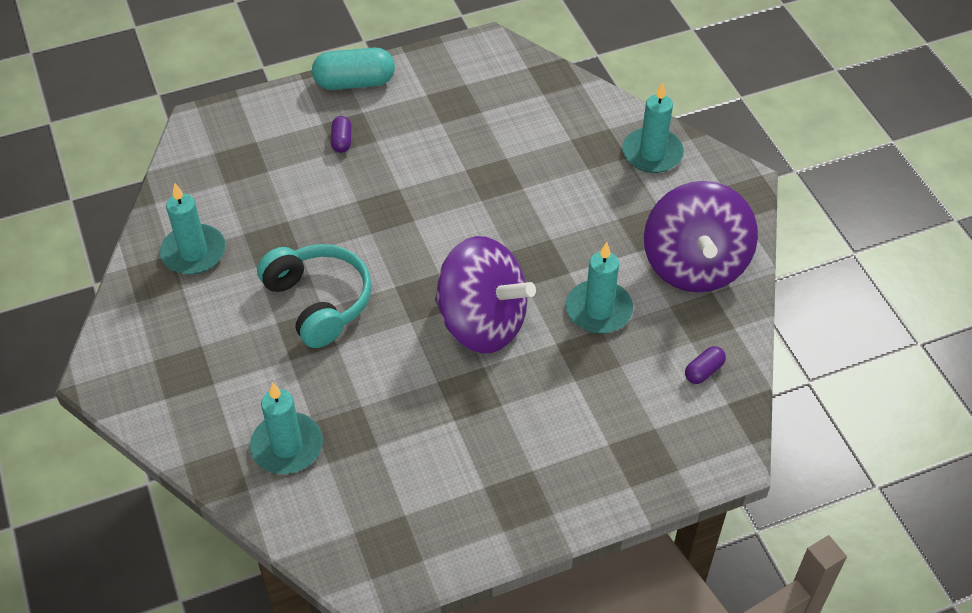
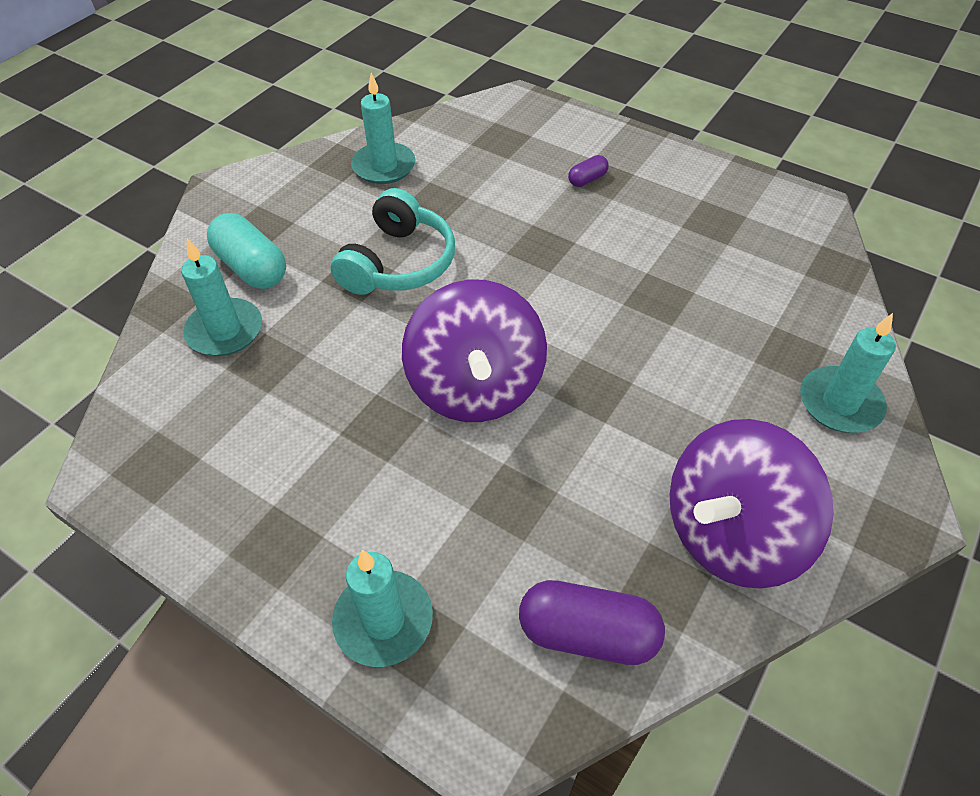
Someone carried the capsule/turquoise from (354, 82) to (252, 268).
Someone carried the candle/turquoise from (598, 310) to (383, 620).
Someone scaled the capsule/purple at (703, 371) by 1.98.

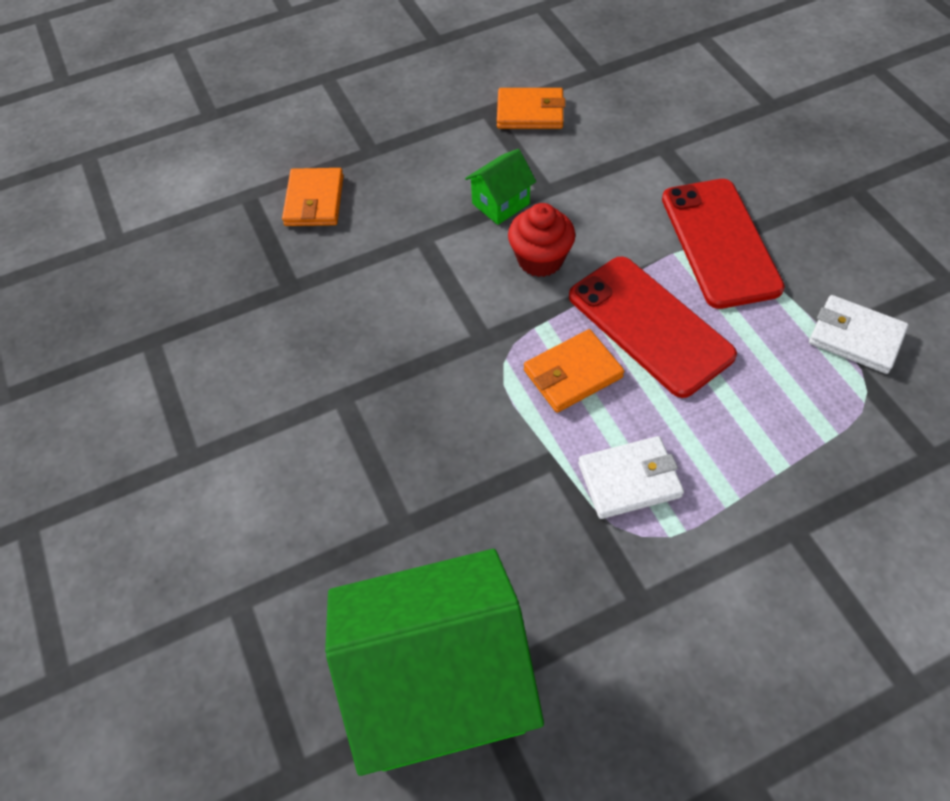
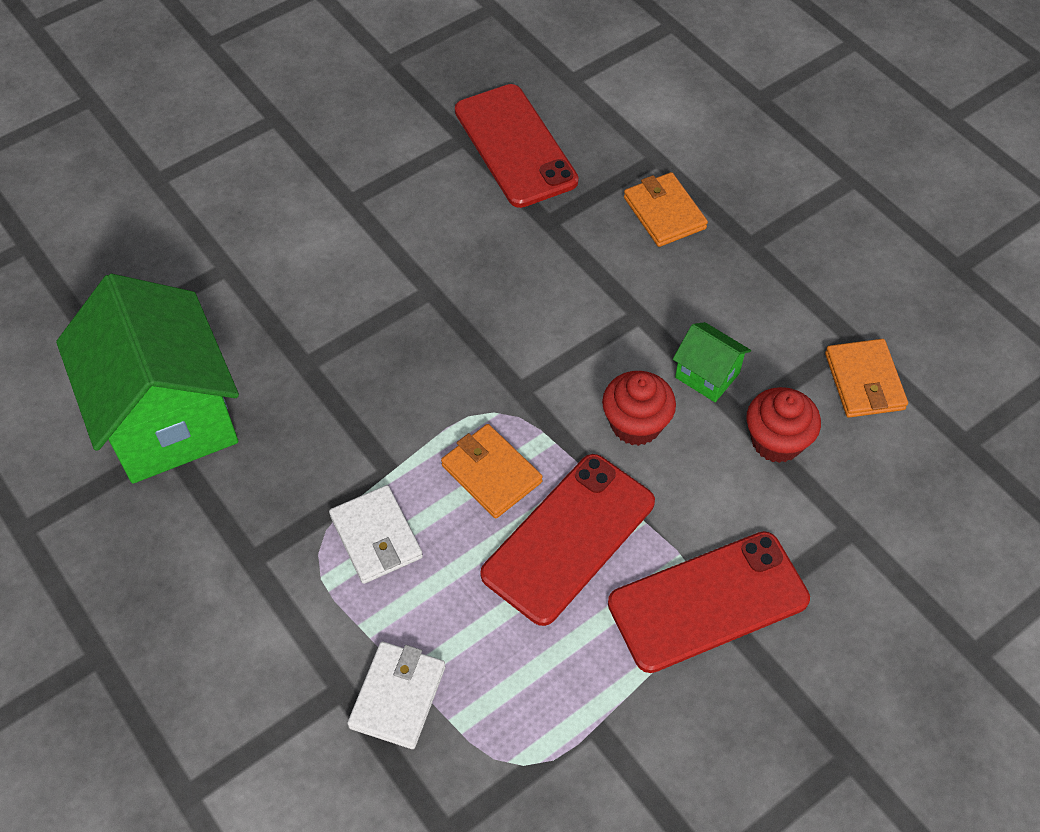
Someone rotated the wallet/orange at (314, 201) by 75 degrees clockwise.
Someone carried the wallet/white from (855, 337) to (397, 697).
Someone put down the phone/red at (515, 146).
Someone put down the cupcake/red at (776, 441).

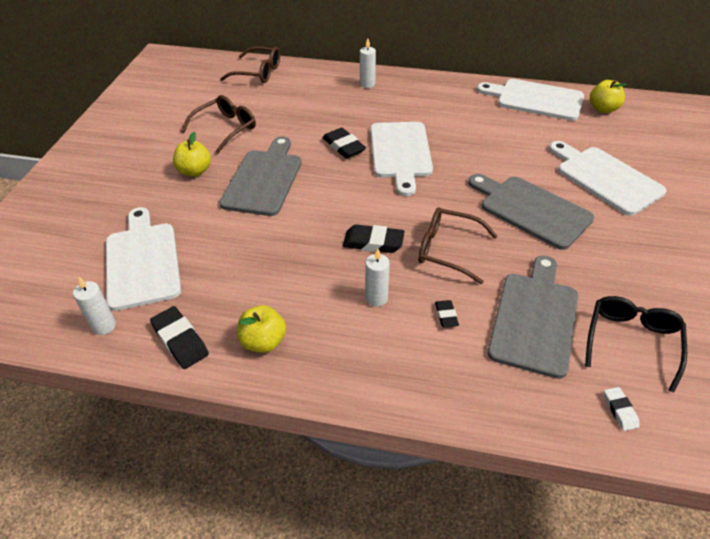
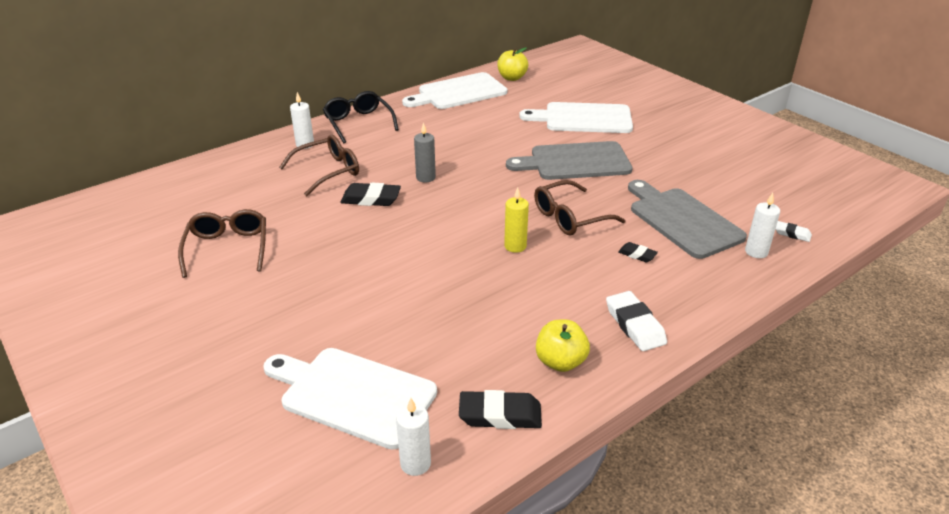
Someone carried the glasses/brown from (258, 72) to (328, 171).
Someone swapped the cutting board/white at (401, 153) for the candle/grey at (425, 177).
Someone took away the apple/yellow at (195, 171).
Someone took away the cutting board/grey at (263, 179).
Someone swapped the eraser/black at (373, 242) for the candle/yellow at (515, 246).
Someone carried the candle/white from (376, 298) to (756, 252).
Someone carried the glasses/black from (631, 342) to (358, 123).
Someone put down the eraser/white at (635, 325).

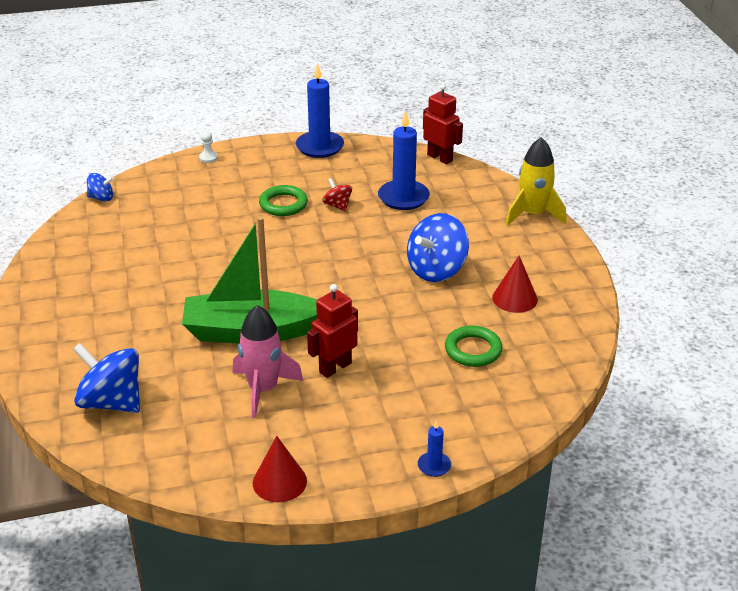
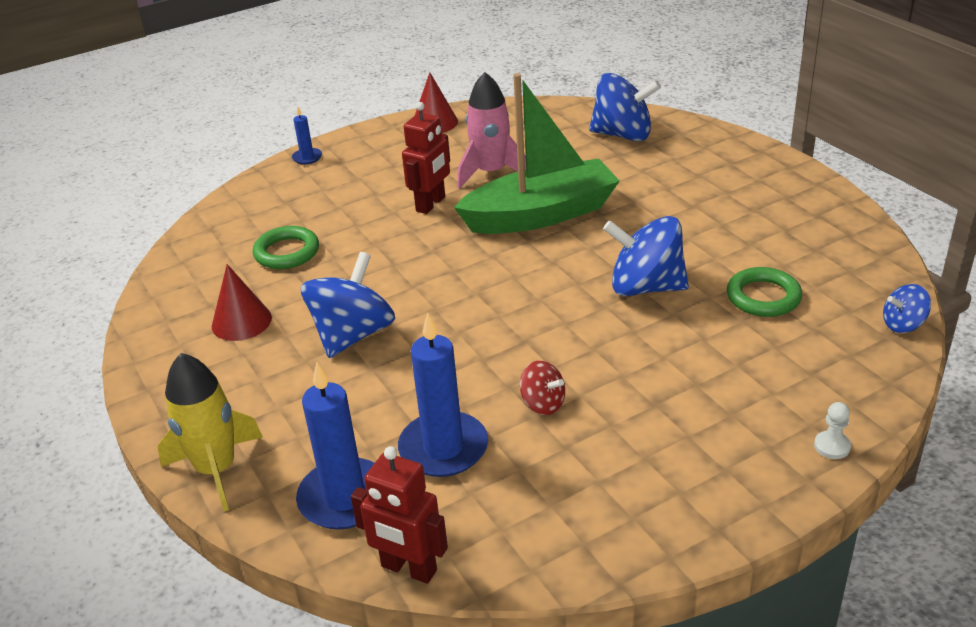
Someone carried the candle/blue from (319, 147) to (344, 498).
Someone carried the ring/green from (283, 204) to (763, 297).
Someone put down the spinning top/blue at (645, 287).

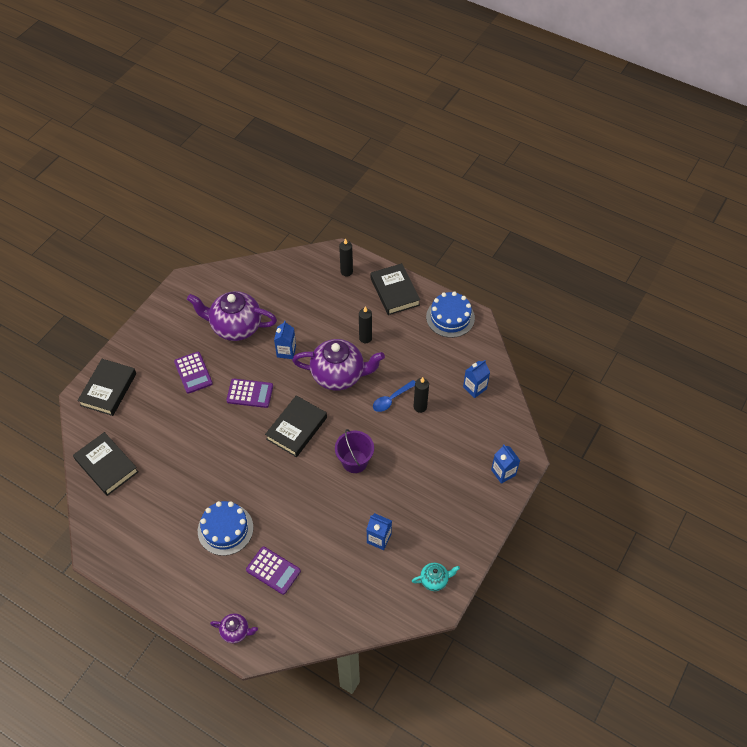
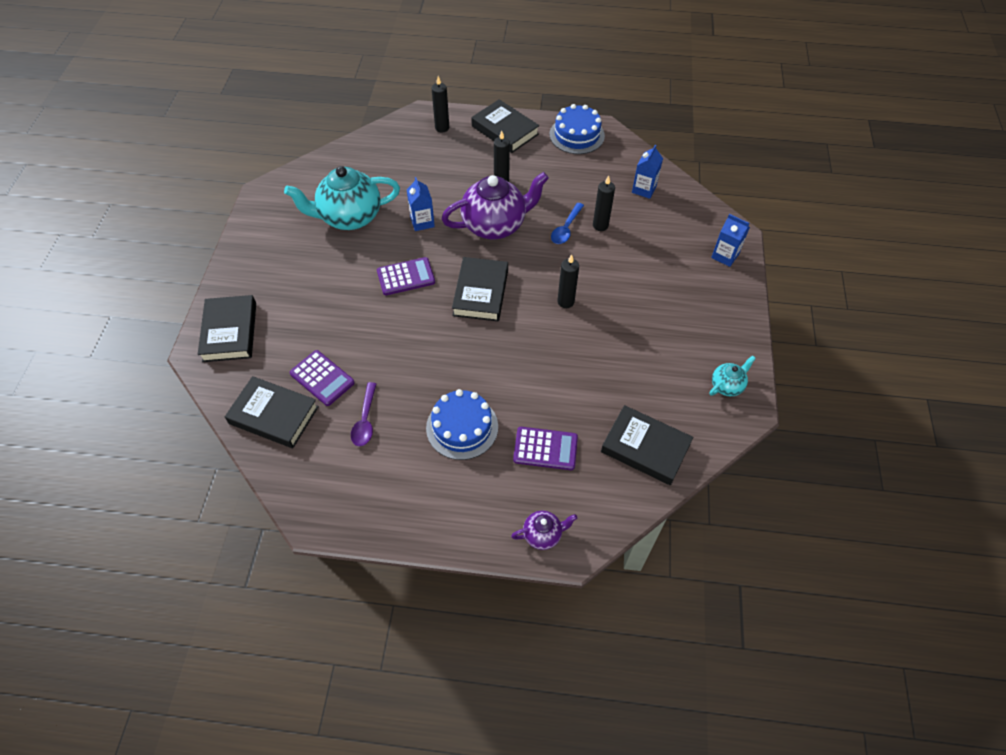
Someone repainted the teapot/purple at (235, 327), which became the teapot/turquoise at (349, 217).
Someone carried the calculator/purple from (193, 373) to (322, 378).
Someone swapped the bucket/purple at (355, 461) for the candle/black at (565, 302).
Someone took away the carton/blue at (379, 538).
Someone put down the spoon/purple at (365, 420).
Someone put down the book/black at (645, 448).

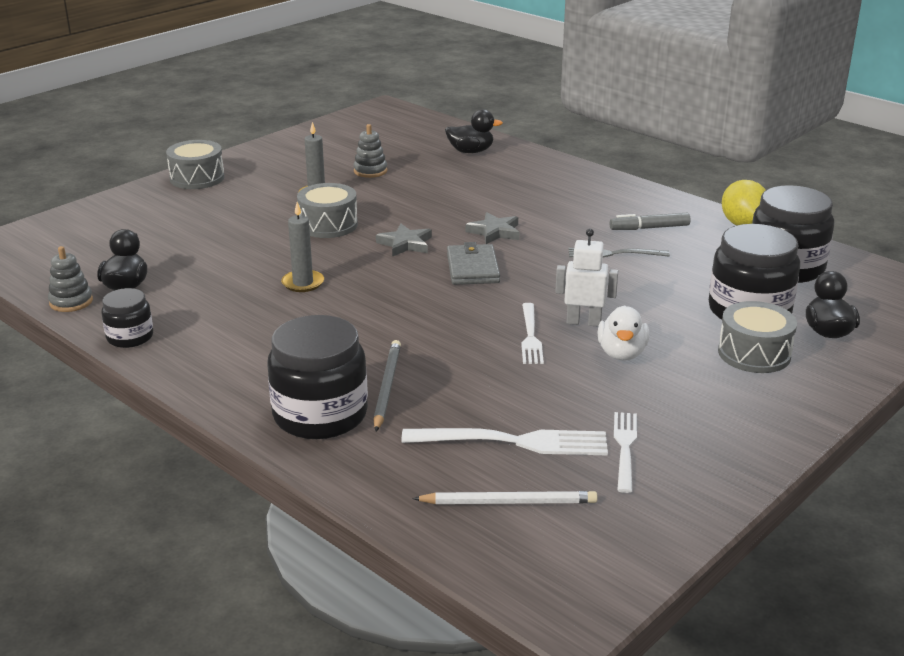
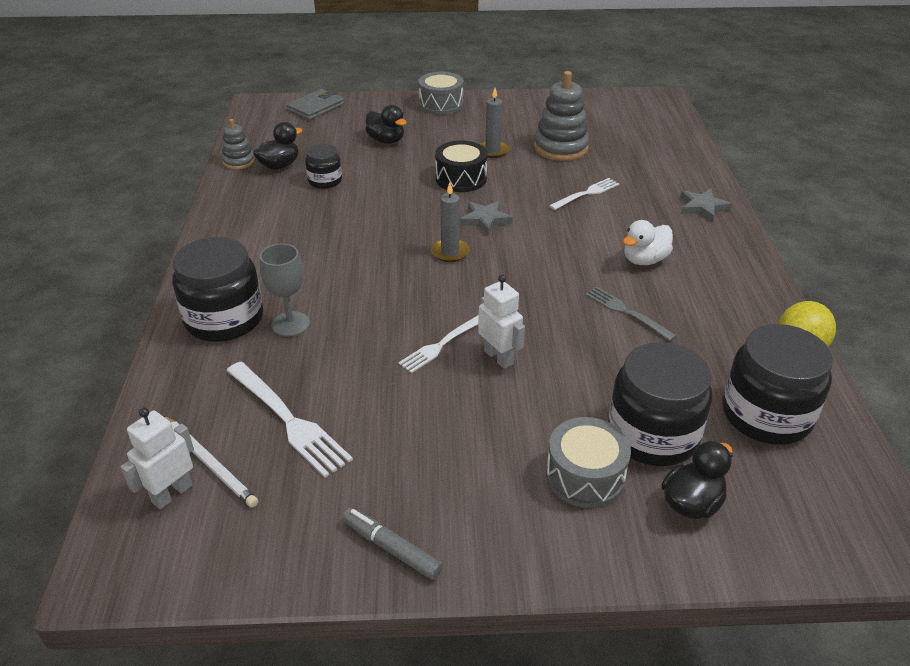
Someone carried the duck/black from (471, 151) to (386, 140).
Someone scaled the stacking toy/grey at (370, 171) by 1.76.
Someone repainted the drum/grey at (328, 225), which became the drum/black at (461, 179).
Someone carried the candle/grey from (303, 283) to (450, 252).
Someone carried the star/grey from (494, 232) to (702, 207).
Someone carried the marker/grey from (649, 228) to (391, 548).
Someone carried the wallet/grey from (472, 268) to (316, 107).
Someone carried the jar/black from (130, 337) to (325, 181).
Someone carried the duck/white from (621, 353) to (644, 260).
Someone swapped the pencil/grey at (387, 387) for the goblet/grey at (290, 324).
Someone carried the fork/white from (625, 448) to (586, 193).
Someone put down the robot/white at (172, 493).

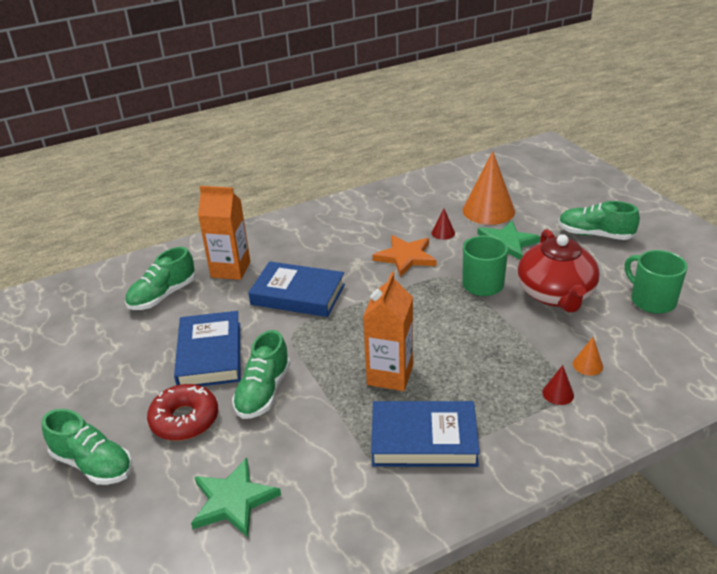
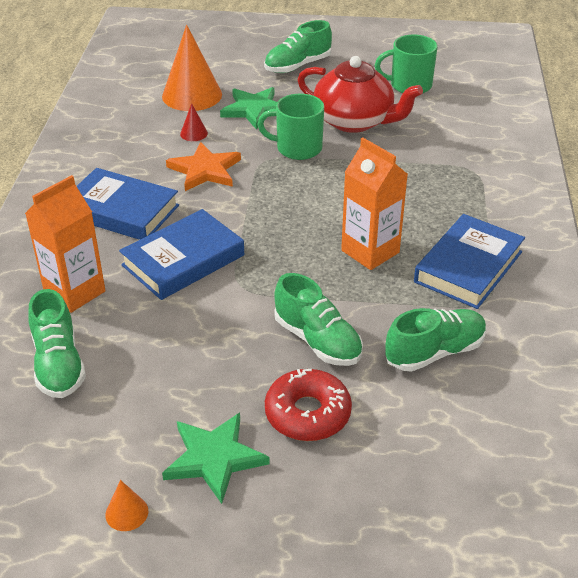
Someone carried the book/blue from (210, 354) to (121, 211).
Someone carried the cone/orange from (587, 365) to (126, 512).
Someone took away the cone/red at (558, 393).
Someone carried the shoe/green from (93, 464) to (434, 352).
Someone carried the star/green from (233, 500) to (214, 458).

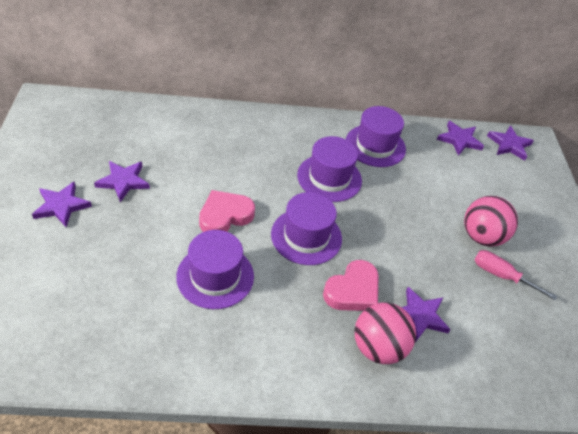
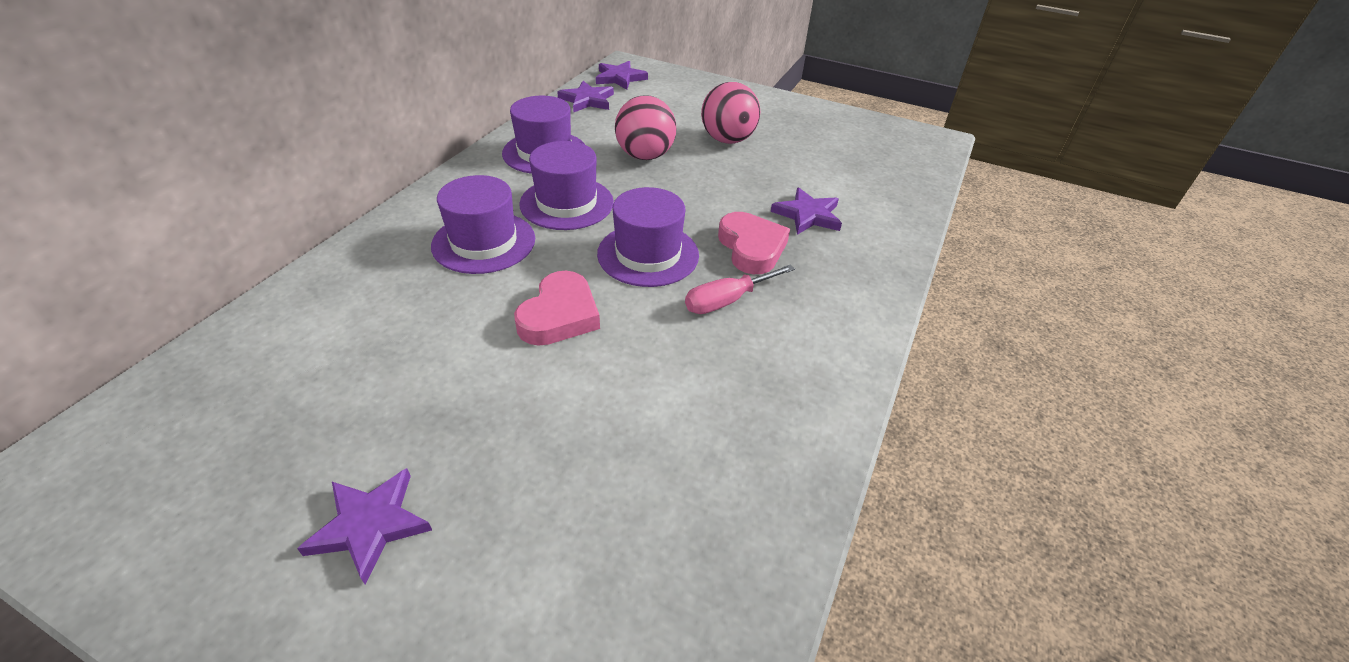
Someone took away the star/purple at (123, 181).
Someone rotated the heart/pink at (225, 216) by 150 degrees counterclockwise.
Someone carried the hat/purple from (215, 276) to (484, 242).
Someone carried the screwdriver/pink from (501, 275) to (727, 300).
Someone carried the ball/pink from (378, 347) to (645, 156).

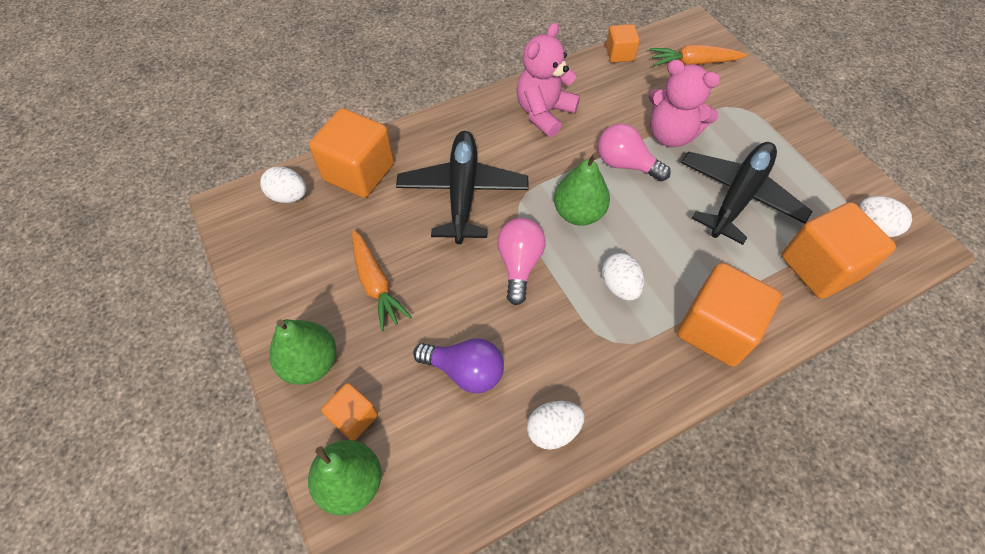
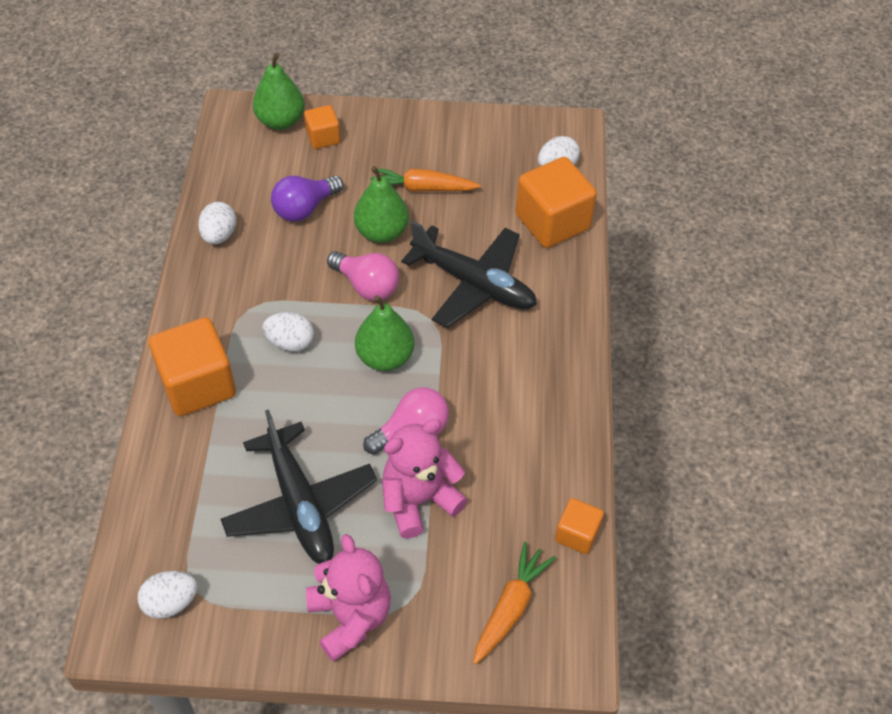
Someone carried the teddy bear/pink from (544, 113) to (350, 617).
Someone took away the cube/orange at (820, 267).
Someone carried the pear/green from (310, 363) to (381, 232).

